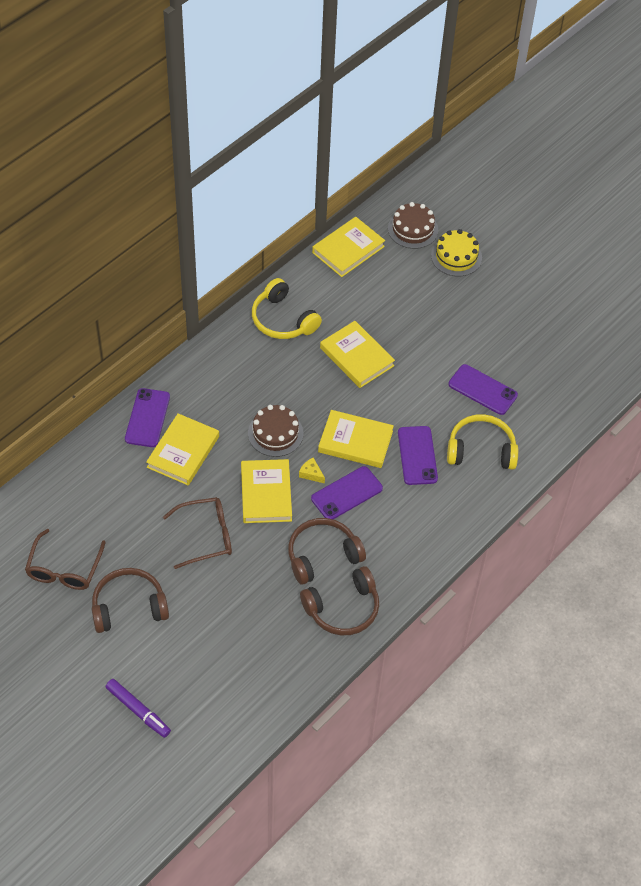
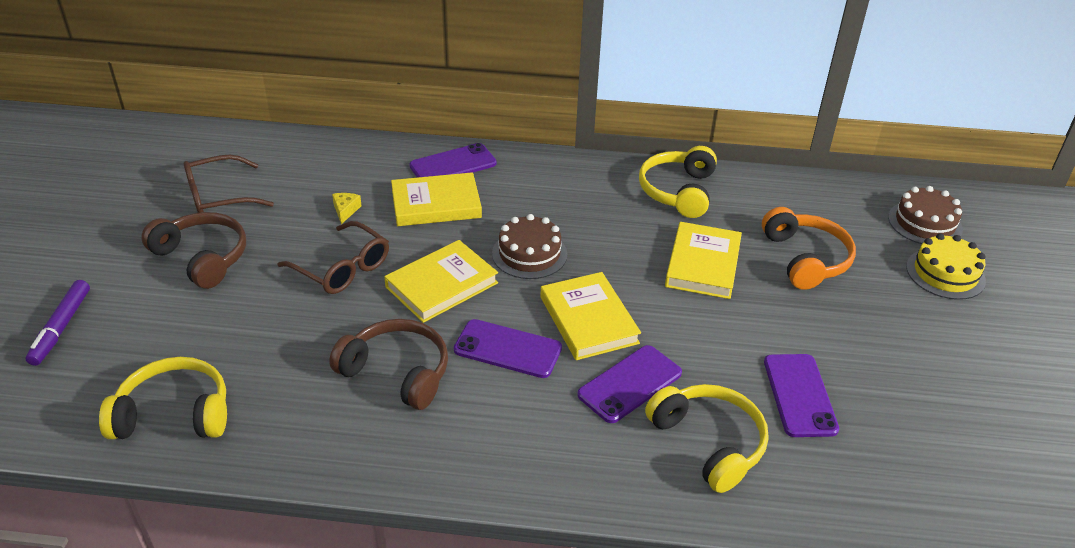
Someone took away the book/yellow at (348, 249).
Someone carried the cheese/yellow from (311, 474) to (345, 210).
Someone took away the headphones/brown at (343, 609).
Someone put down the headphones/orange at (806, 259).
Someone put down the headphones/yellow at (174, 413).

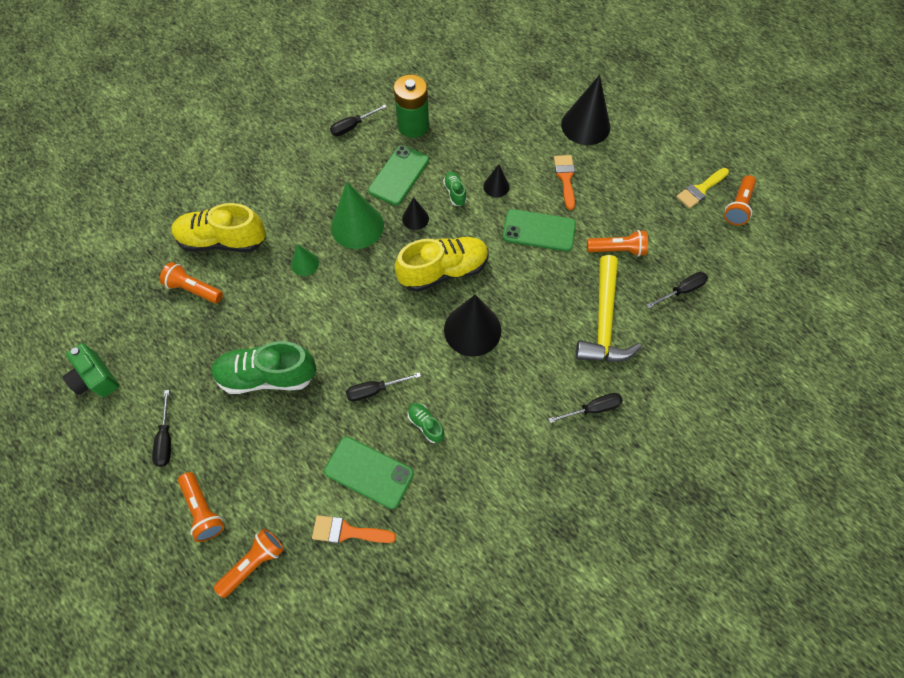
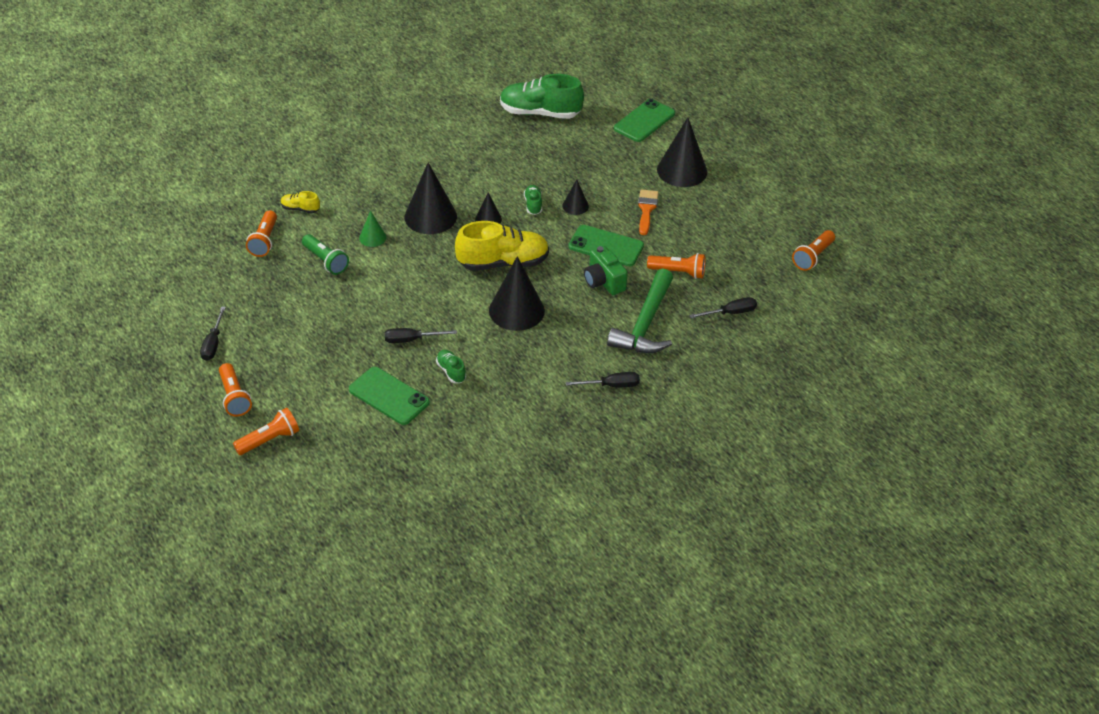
Someone took away the battery/green at (413, 126).
Someone took away the screwdriver/black at (352, 126).
Someone carried the phone/green from (399, 175) to (644, 121).
Someone took away the brush/yellow at (700, 190).
Someone repainted the cone/green at (357, 226), which became the cone/black at (430, 216).
Someone scaled the shoe/yellow at (223, 241) by 0.46.
Someone repainted the hammer/yellow at (604, 321), which became the hammer/green at (645, 323).
Someone rotated the flashlight/orange at (194, 289) by 120 degrees counterclockwise.
Someone carried the shoe/green from (267, 376) to (540, 113).
Someone carried the camera/green from (96, 378) to (603, 281).
Someone took away the brush/orange at (347, 531).
Someone put down the flashlight/green at (325, 261).

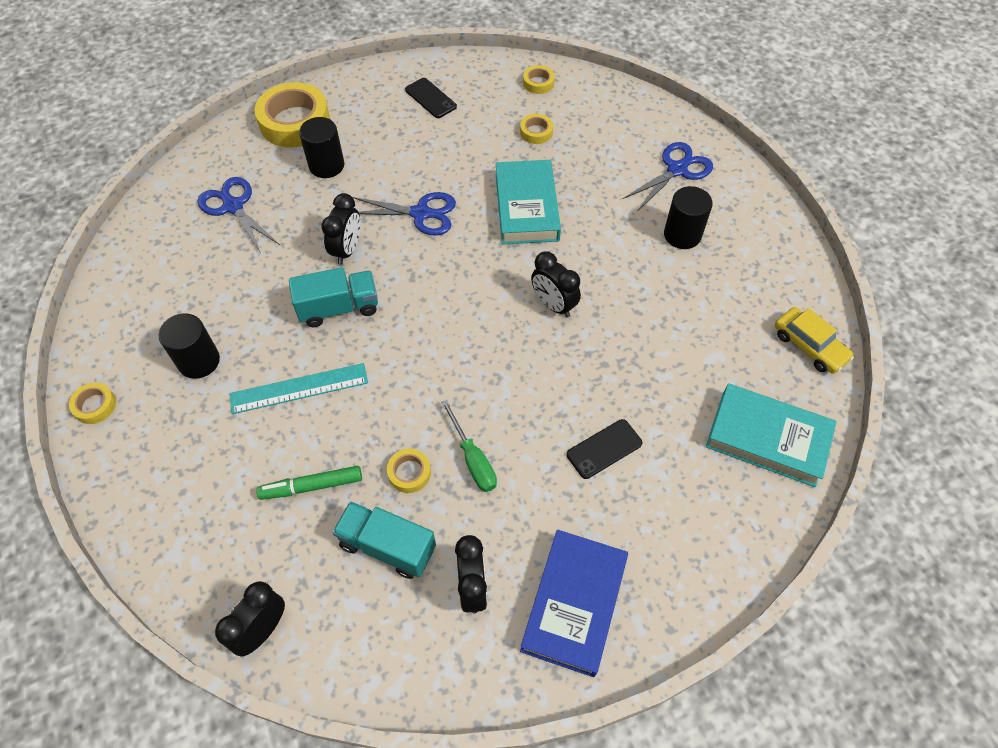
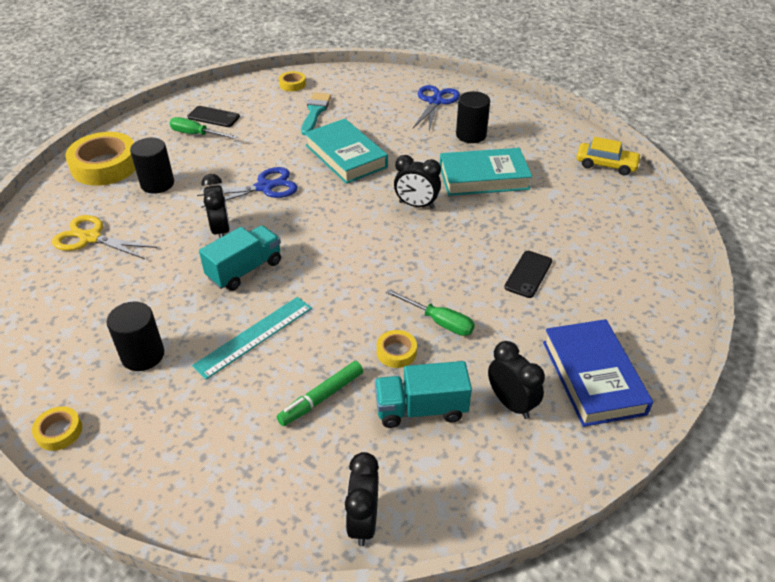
Someone swapped the tape/yellow at (536, 132) for the brush/turquoise at (315, 112).
Someone repainted the scissors/blue at (233, 207), which became the scissors/yellow at (91, 238).
Someone carried the book/turquoise from (767, 438) to (483, 177).
Someone put down the screwdriver/green at (196, 134).

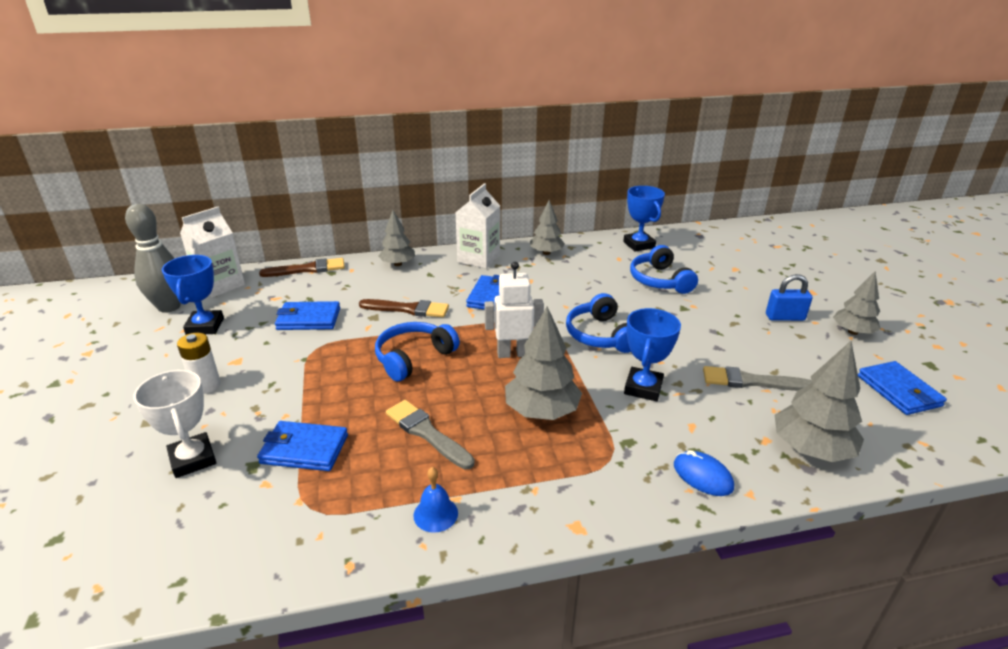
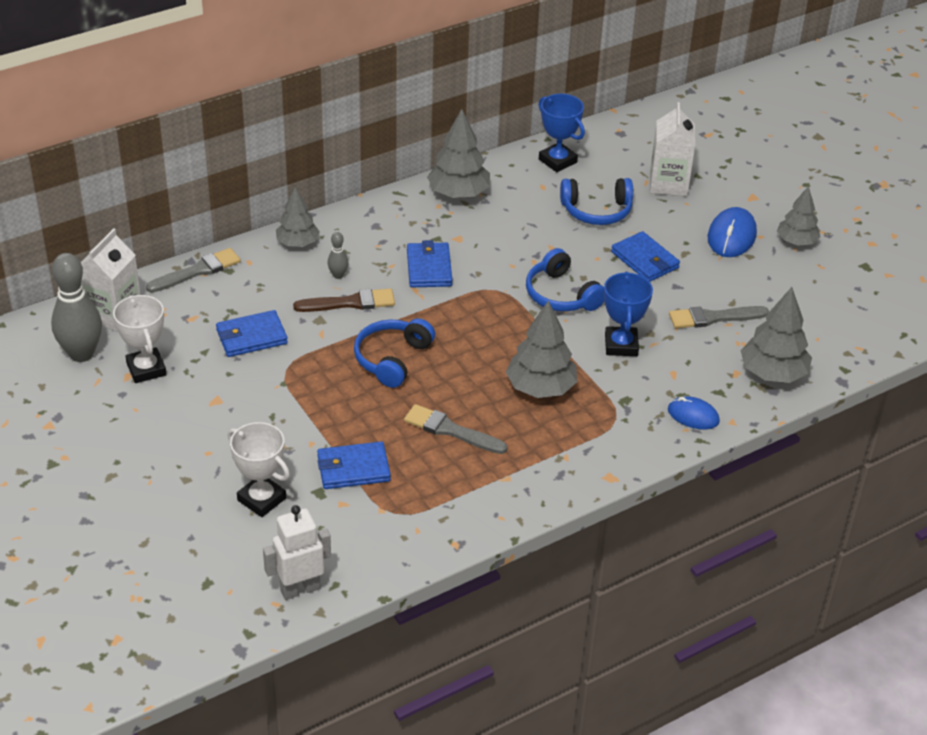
Someone carried the carton/white from (478, 258) to (668, 183).
Someone scaled the tree/grey at (546, 253) by 1.50.
Someone rotated the headphones/blue at (659, 280) by 60 degrees counterclockwise.
Someone repainted the trophy/blue at (205, 326), which became the trophy/white at (146, 369).
Someone repainted the brush/brown at (308, 269), which became the brush/grey at (197, 271).
Someone carried the robot/white from (513, 353) to (300, 589).
Someone swapped the padlock/blue at (784, 317) for the mouse/blue at (731, 236).
Someone took away the battery/white at (206, 385).
Someone carried the wallet/blue from (899, 391) to (645, 260).
Someone took away the bell/blue at (435, 514).
Someone put down the bowling pin/grey at (338, 275).

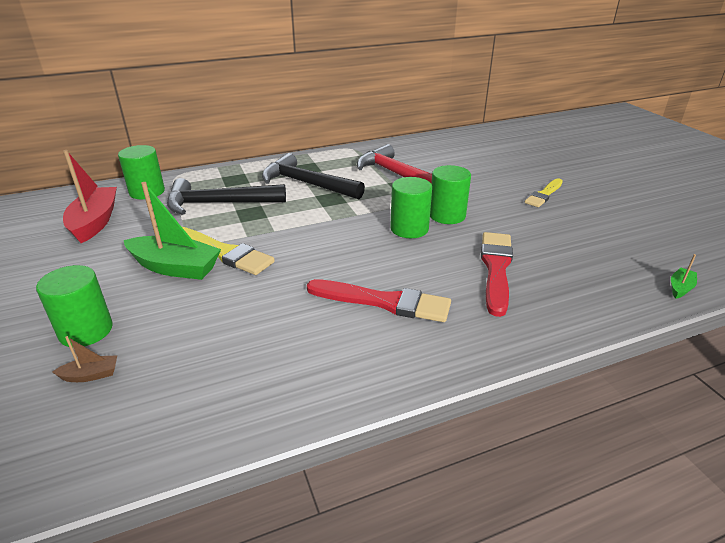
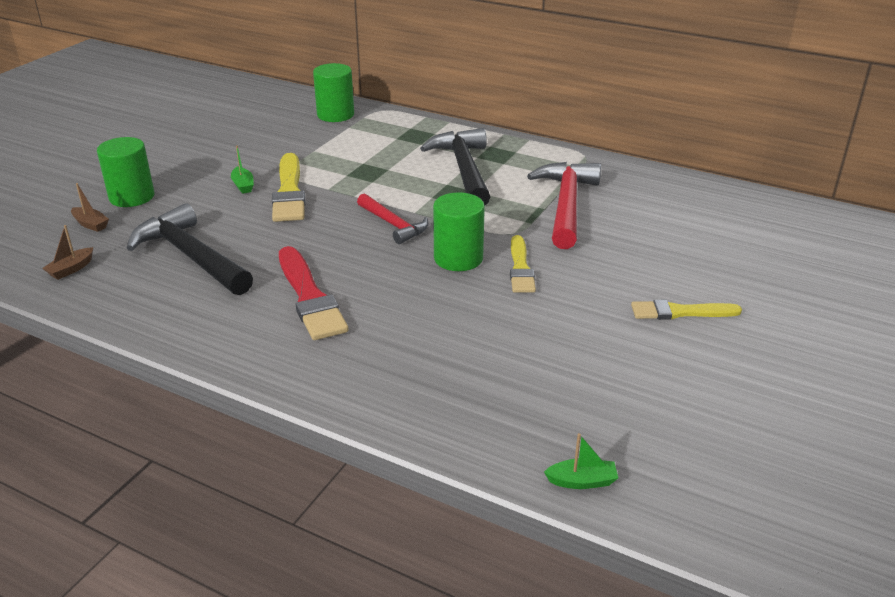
Someone took away the boat/red at (95, 222).
Someone swapped the cylinder/green at (447, 215) for the brush/yellow at (520, 268).
Someone carried the hammer/black from (219, 203) to (191, 256).
Someone scaled the boat/green at (175, 267) by 0.45.
Someone took away the brush/red at (496, 268).
Someone put down the hammer/red at (393, 225).
Someone put down the boat/brown at (71, 269).

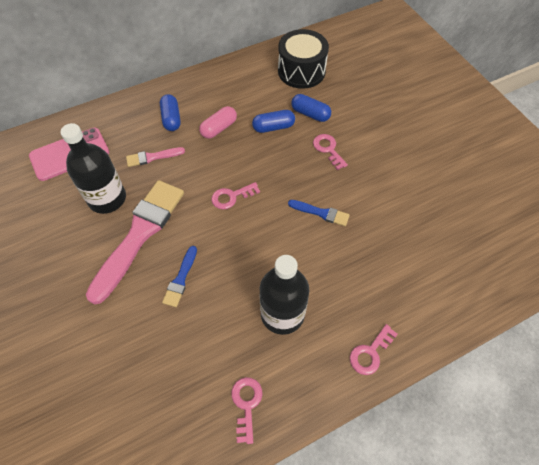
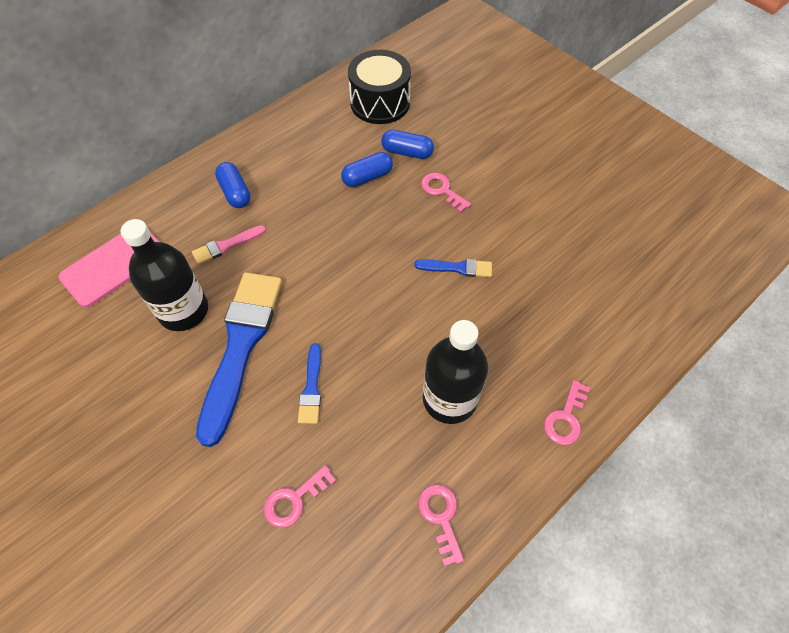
Someone took away the capsule/pink at (219, 128).
Someone repainted the brush/pink at (139, 234), which became the brush/blue at (241, 346).
Someone carried the key/pink from (231, 197) to (294, 500).

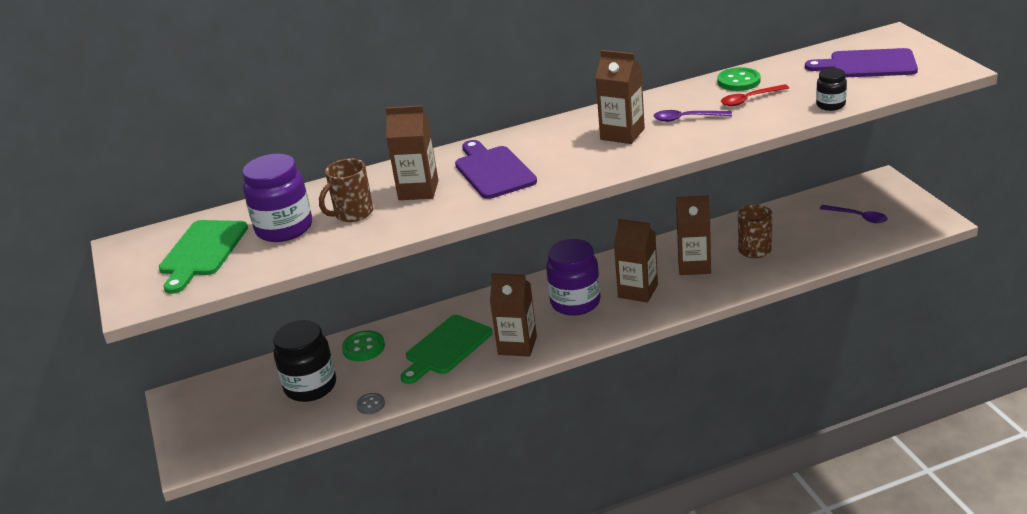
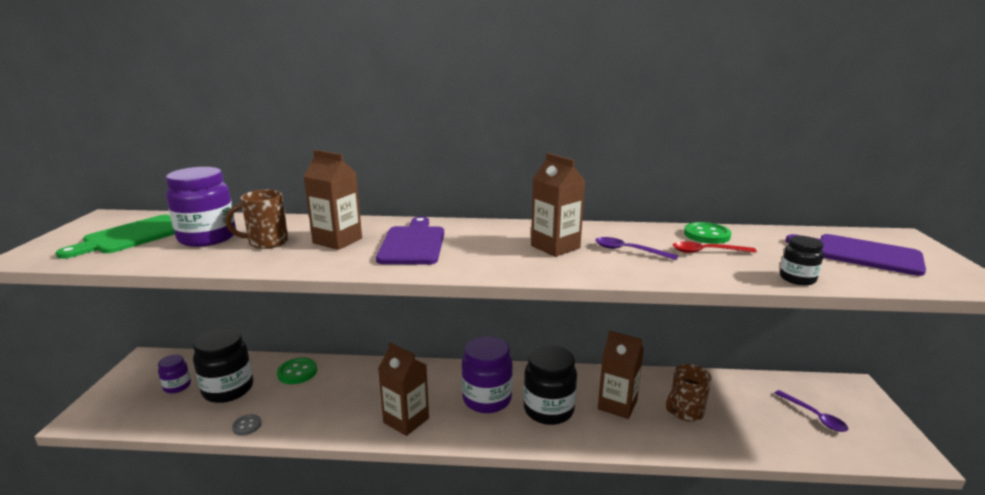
Someone swapped the carton/brown at (638, 291) for the jar/black at (548, 410).
Someone took away the cutting board/green at (446, 348).
Someone put down the jar/purple at (177, 386).

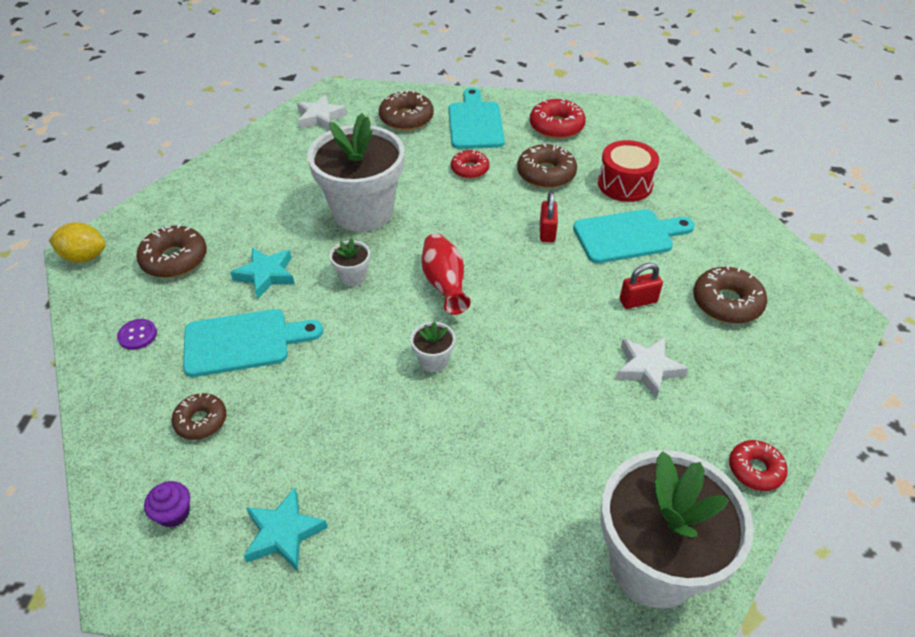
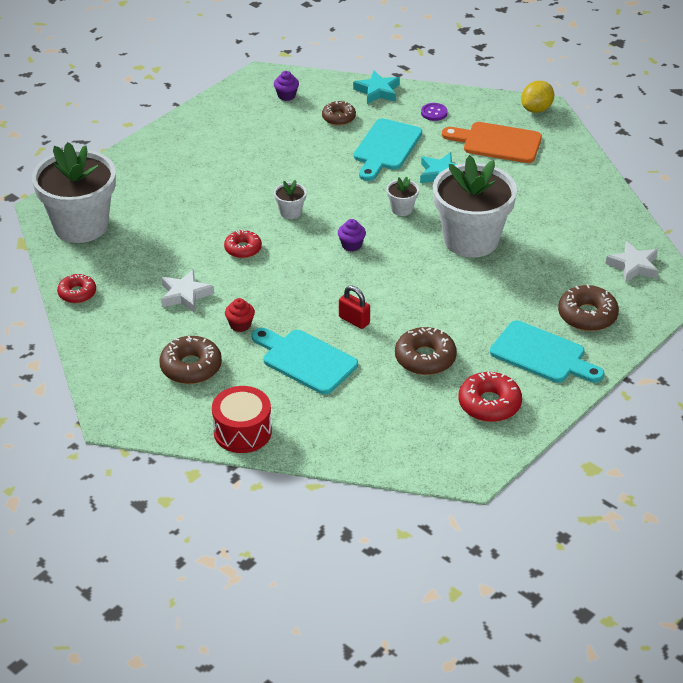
Someone carried the drum/red from (625, 184) to (242, 431).
Someone carried the donut/red from (469, 169) to (243, 249).
Someone rotated the cutting board/turquoise at (628, 236) by 105 degrees clockwise.
Someone swapped the donut/brown at (174, 259) for the cutting board/orange at (497, 143).
Someone swapped the vase/red at (444, 284) for the cupcake/purple at (351, 245).
Someone swapped the padlock/red at (638, 301) for the cupcake/red at (240, 325).
Someone carried the star/turquoise from (284, 533) to (377, 91).

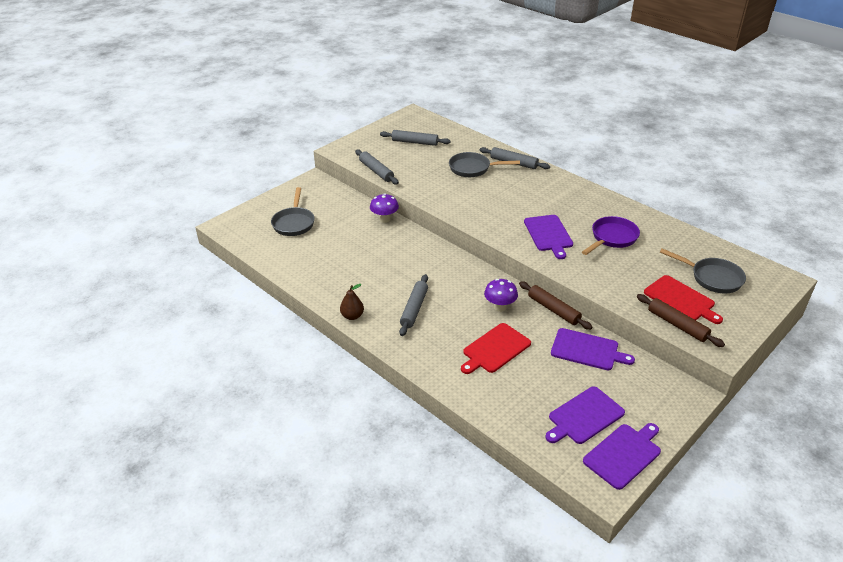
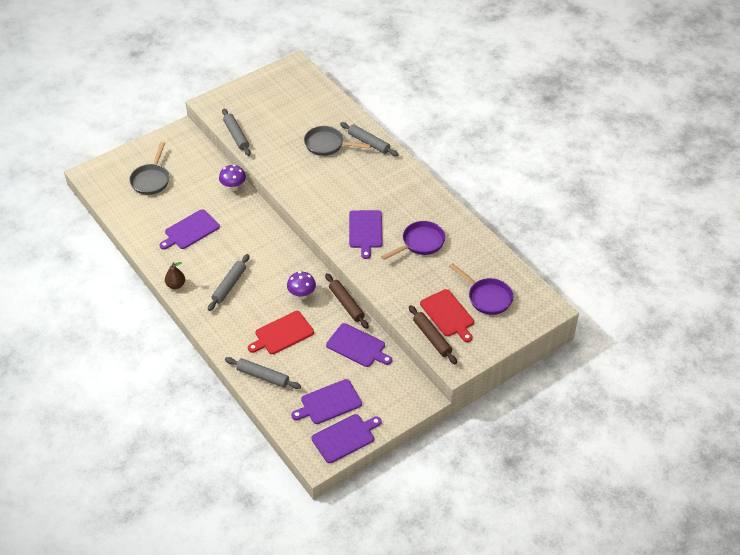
Someone carried the rolling pin/grey from (415, 142) to (262, 376).
Someone repainted the pan/grey at (712, 278), which became the pan/purple at (487, 297).
Someone put down the cutting board/purple at (190, 230).

